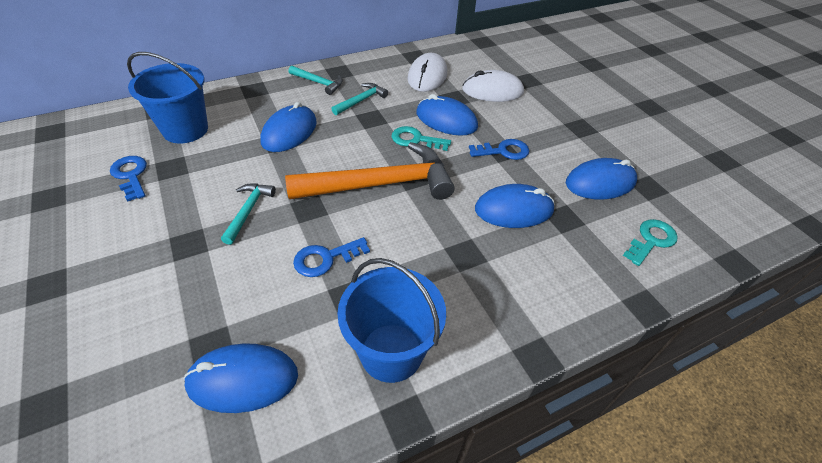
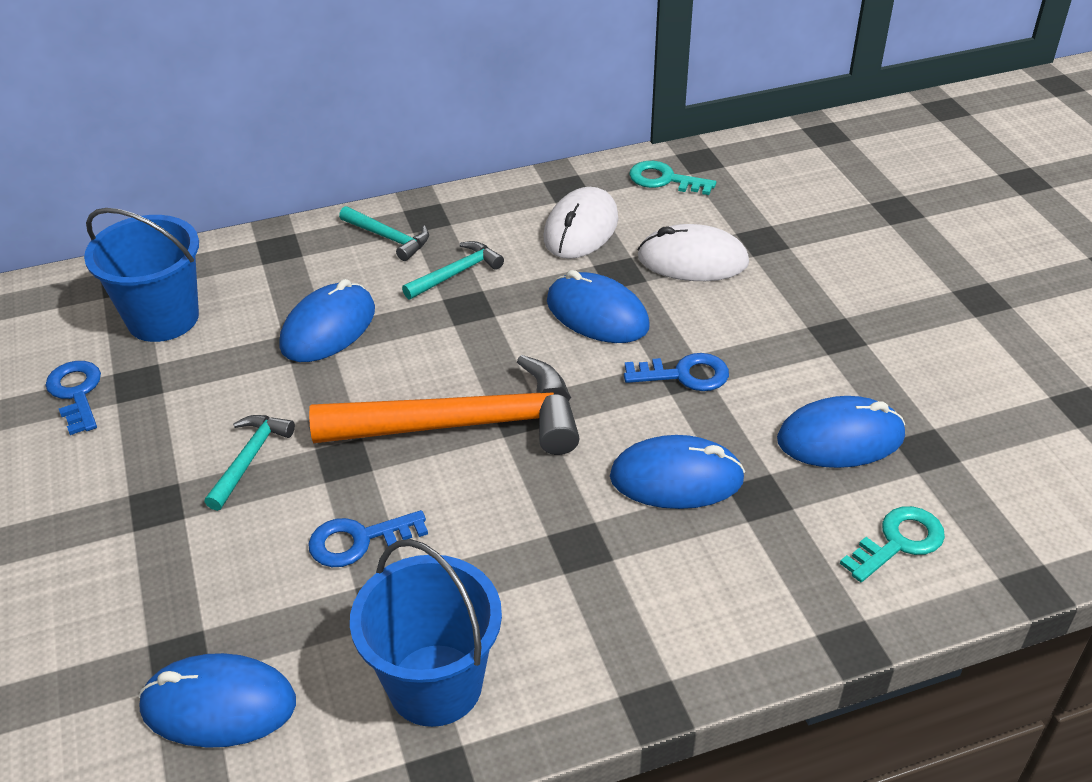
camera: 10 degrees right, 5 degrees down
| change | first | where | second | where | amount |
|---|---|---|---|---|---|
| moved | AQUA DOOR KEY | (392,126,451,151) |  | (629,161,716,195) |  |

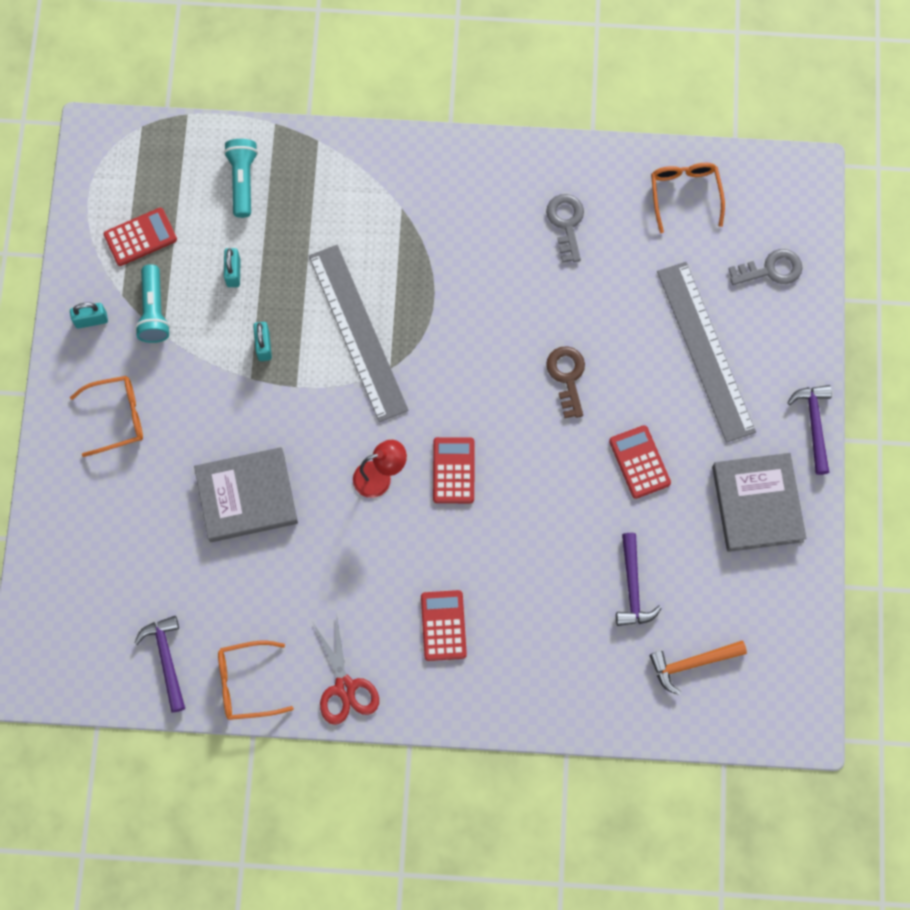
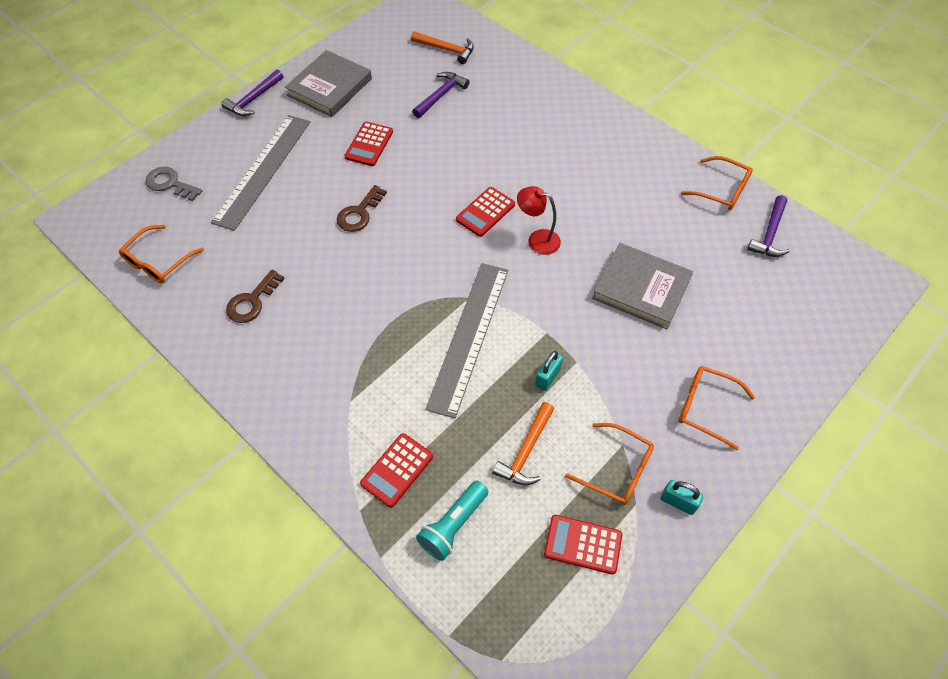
camera: 140 degrees left, 15 degrees down
| change | first | where | second | where | amount |
|---|---|---|---|---|---|
| replaced | AQUA TORCH | (135,264,170,343) | BRIGHT ORANGE GLASSES | (565,423,654,505) |  |
| replaced | AQUA PADLOCK | (224,248,241,287) | BRIGHT ORANGE CARPENTER'S HAMMER | (492,402,554,486) |  |
| removed | CRIMSON PAIR OF SCISSORS | (312,619,379,725) |  |  |  |
| moved | CRIMSON ADDING MACHINE | (421,590,467,661) |  | (360,433,433,508) |  |
| recoloured | GREY DOOR KEY | (546,194,584,263) | BROWN DOOR KEY | (226,270,285,323) |  |

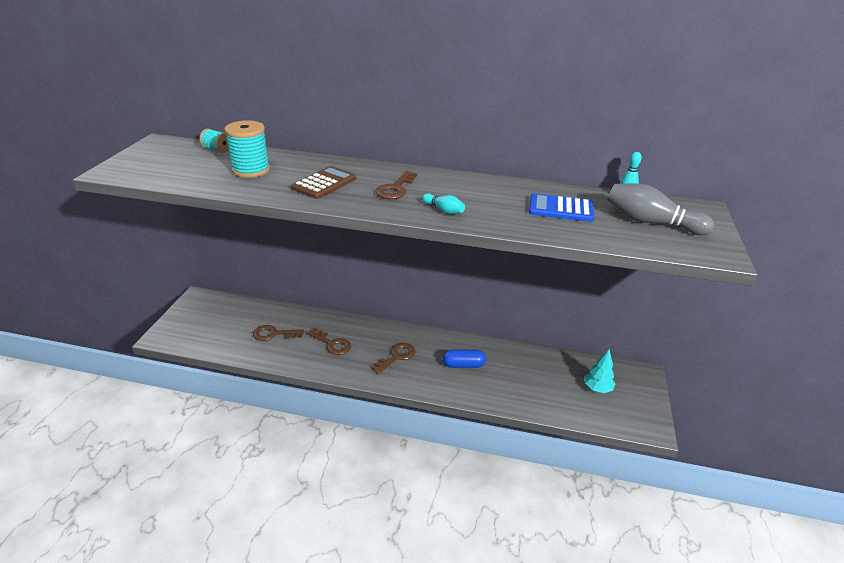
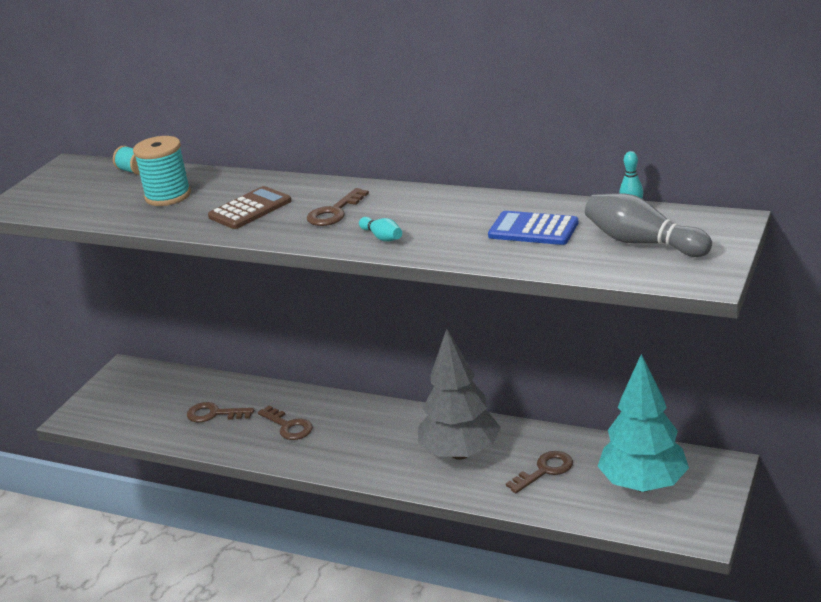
camera: 15 degrees right, 5 degrees down
| change | first | where | second | where | amount |
|---|---|---|---|---|---|
| moved | BROWN DOOR KEY | (371,343,415,374) |  | (506,451,573,493) |  |
| replaced | COBALT PILL SHAPE | (442,350,486,368) | GREY TREE | (418,329,501,460) |  |
| resized | AQUA TREE | (584,349,615,393) |  | (597,354,689,492) | x2.02 |

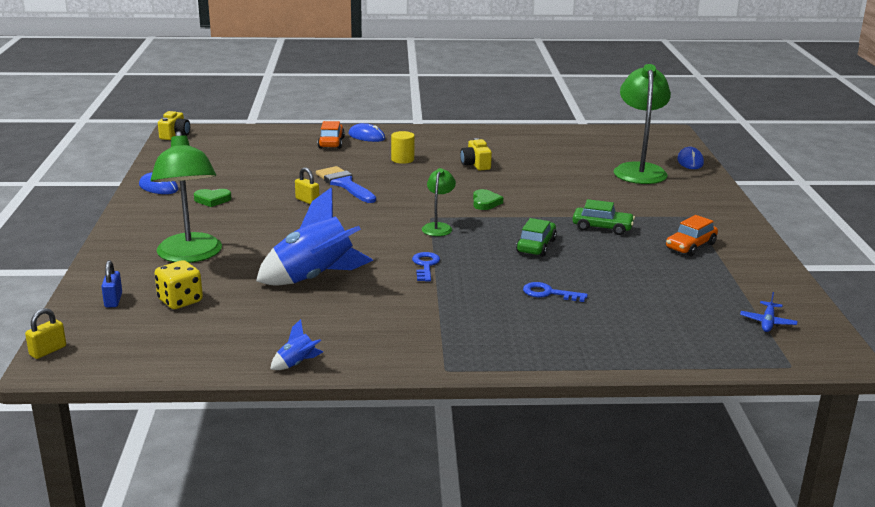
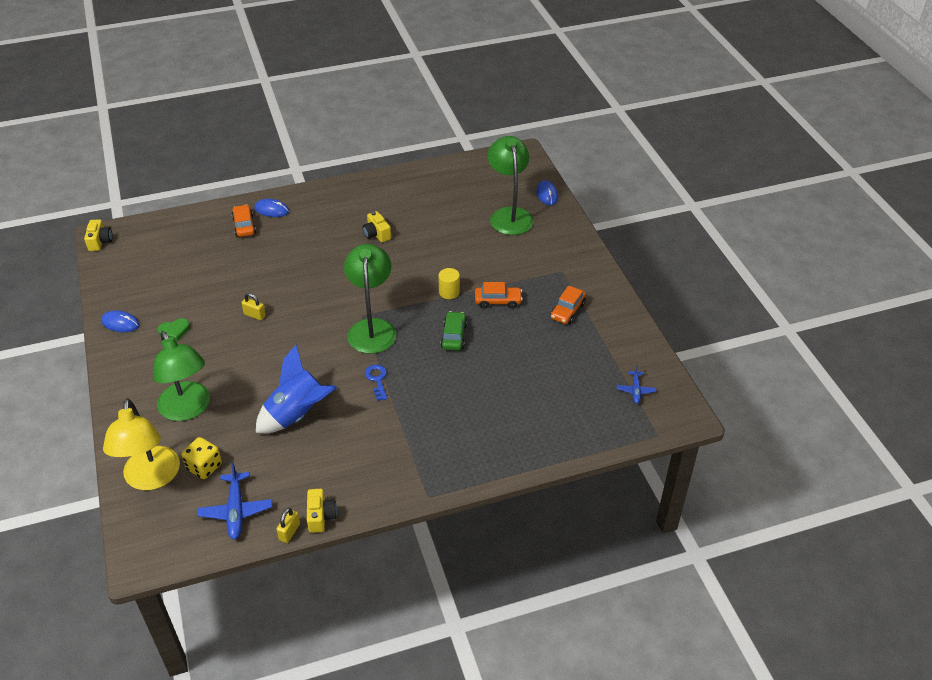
camera: 15 degrees left, 20 degrees up
| change | first | where | second | where | amount |
|---|---|---|---|---|---|
| moved | GOLDEN PADLOCK | (25,308,66,359) |  | (276,508,300,543) |  |
| replaced | COBALT PADLOCK | (101,260,122,308) | GOLDEN READING LAMP | (103,398,180,490) |  |
| replaced | COBALT ROCKET | (271,319,323,370) | GOLDEN CAMERA | (307,489,337,533) |  |
| removed | COBALT PAINTBRUSH | (316,166,376,203) |  |  |  |
| moved | GOLDEN CYLINDER SHAPE | (391,131,415,164) |  | (438,268,460,299) |  |
| resized | LEAF-GREEN READING LAMP | (422,168,456,236) |  | (344,244,397,354) | x1.98 |
| removed | LEAF-GREEN LOVE HEART | (473,189,503,210) |  |  |  |
| removed | COBALT DOOR KEY | (523,282,588,302) |  |  |  |
| recoloured | LEAF-GREEN AUTOMOBILE | (572,199,635,235) | BRIGHT ORANGE AUTOMOBILE | (475,282,523,309) |  |
| added |  |  | COBALT TOY PLANE | (197,462,272,540) |  |

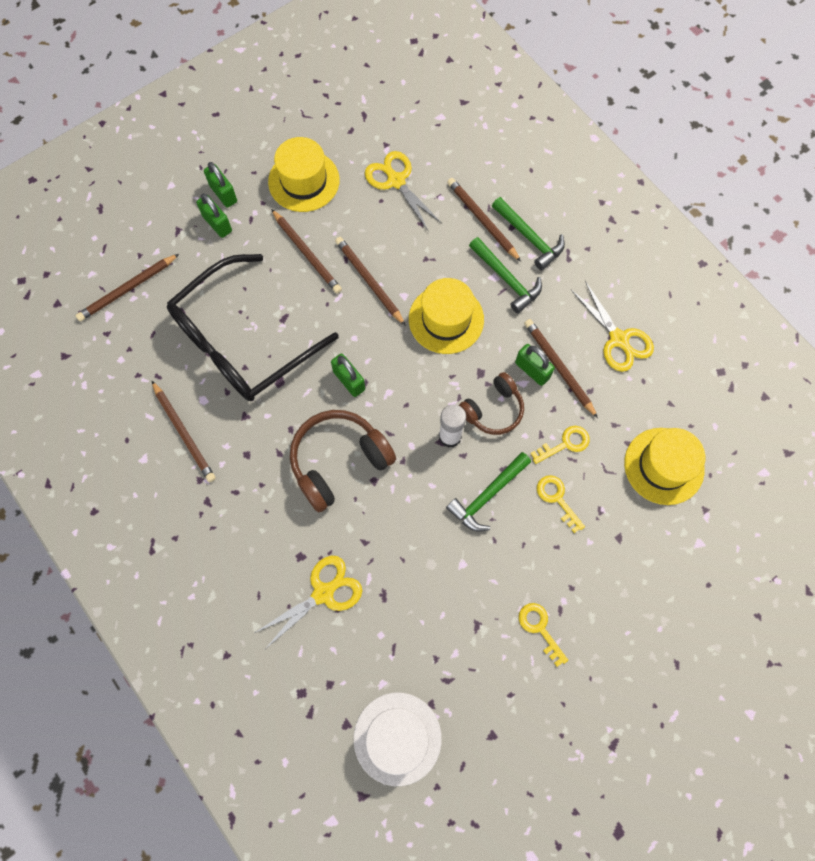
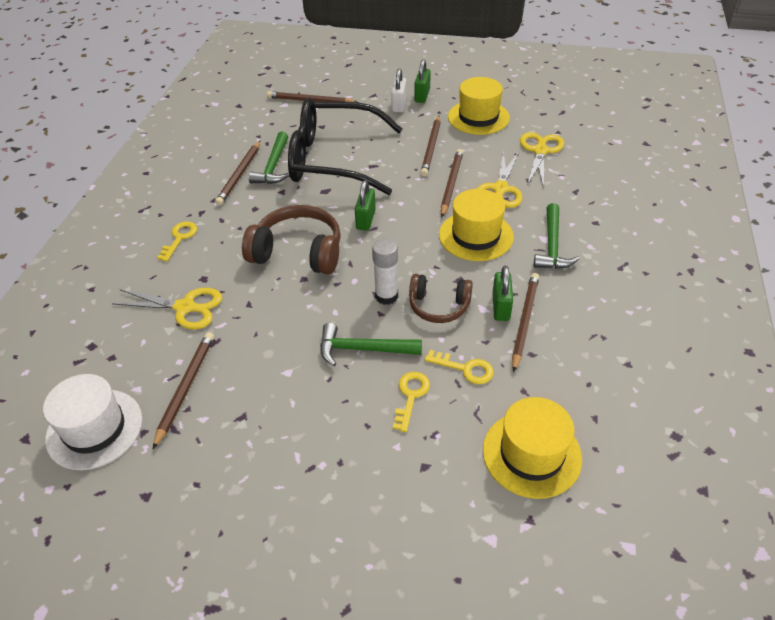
camera: 50 degrees right, 25 degrees down
| change | first | where | second | where | amount |
|---|---|---|---|---|---|
| recoloured | LEAF-GREEN PADLOCK | (196,193,232,238) | SNOW-WHITE PADLOCK | (391,68,407,112) |  |
| moved | BROWN LEAD PENCIL | (447,178,521,262) |  | (153,332,214,449) |  |
| moved | LEAF-GREEN CARPENTER'S HAMMER | (492,197,565,270) |  | (248,132,289,184) |  |
| moved | GOLDEN DOOR KEY | (519,603,568,667) |  | (157,222,197,262) |  |
| moved | GOLDEN PAIR OF SCISSORS | (571,281,654,372) |  | (477,150,523,208) |  |

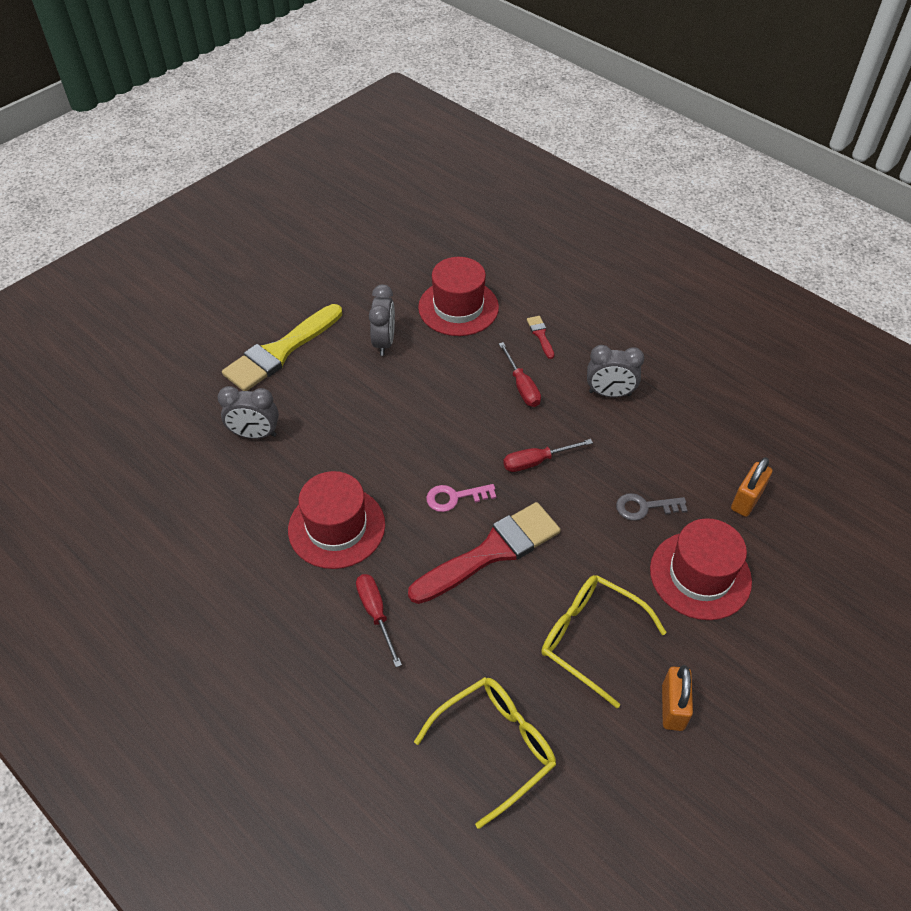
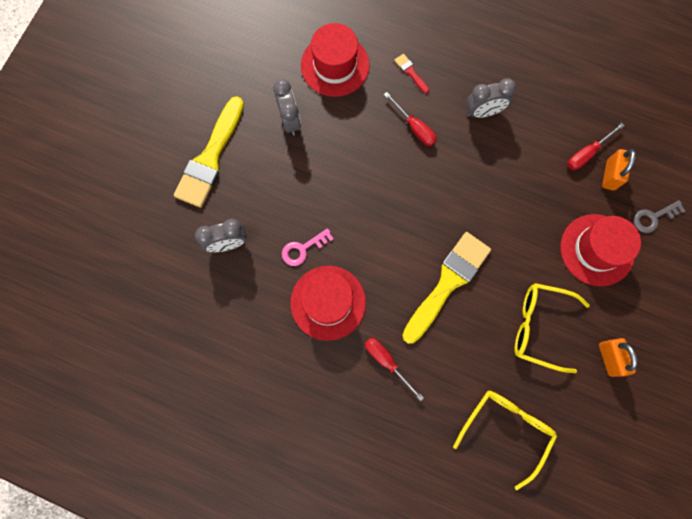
camera: 20 degrees left, 25 degrees up
| change | first | where | second | where | amount |
|---|---|---|---|---|---|
| recoloured | CRIMSON PAINTBRUSH | (408,502,560,604) | GOLDEN PAINTBRUSH | (402,232,491,344) |  |
| moved | ROSE-PINK DOOR KEY | (426,484,496,512) |  | (282,228,333,266) |  |
| moved | CRIMSON HAND SCREWDRIVER | (503,439,593,472) |  | (567,123,625,170) |  |
| moved | GREY DOOR KEY | (616,493,688,521) |  | (633,200,685,233) |  |

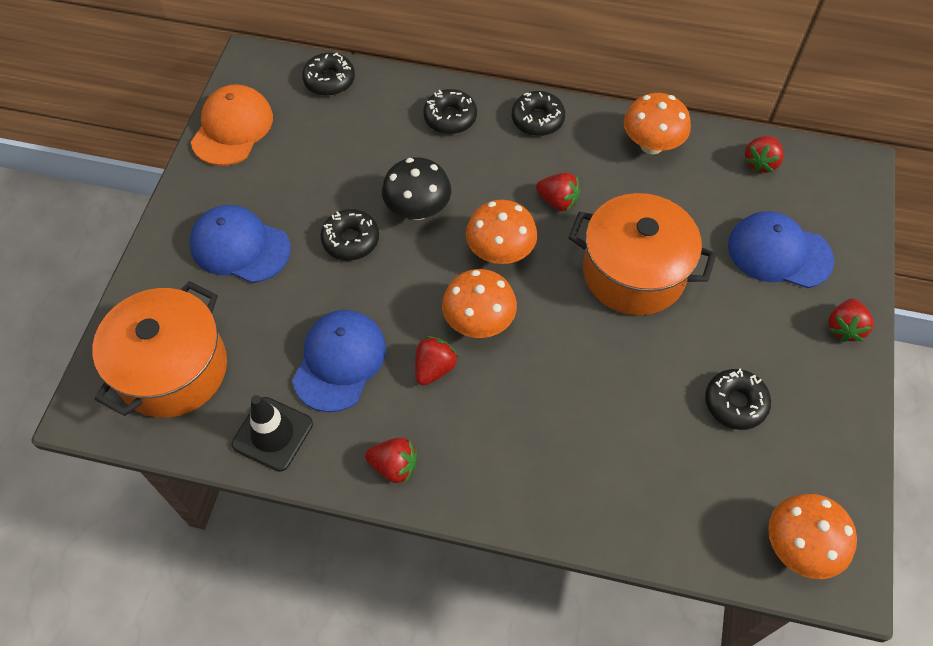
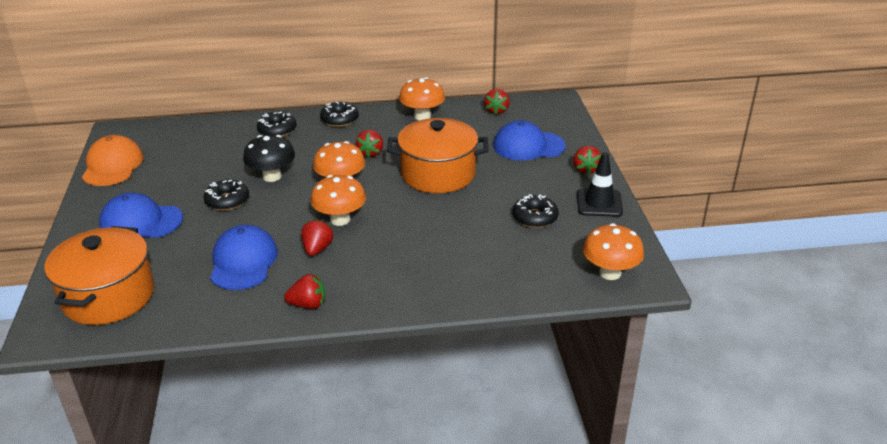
camera: 20 degrees left, 25 degrees down
| change | first | where | second | where | amount |
|---|---|---|---|---|---|
| moved | EBONY TRAFFIC CONE | (232,395,313,472) |  | (577,152,623,217) |  |
| removed | EBONY DOUGHNUT | (302,53,355,96) |  |  |  |
| turned | CRIMSON STRAWBERRY | (536,173,580,211) |  | (356,130,383,158) | 90 degrees clockwise |

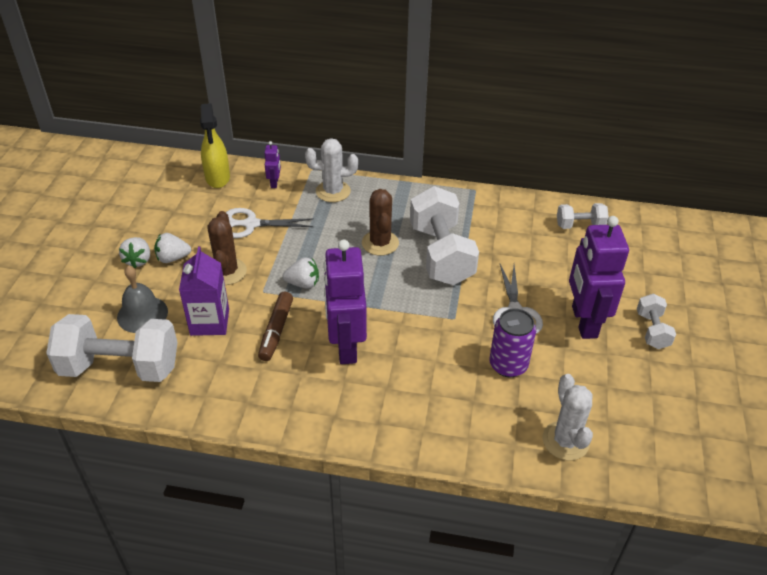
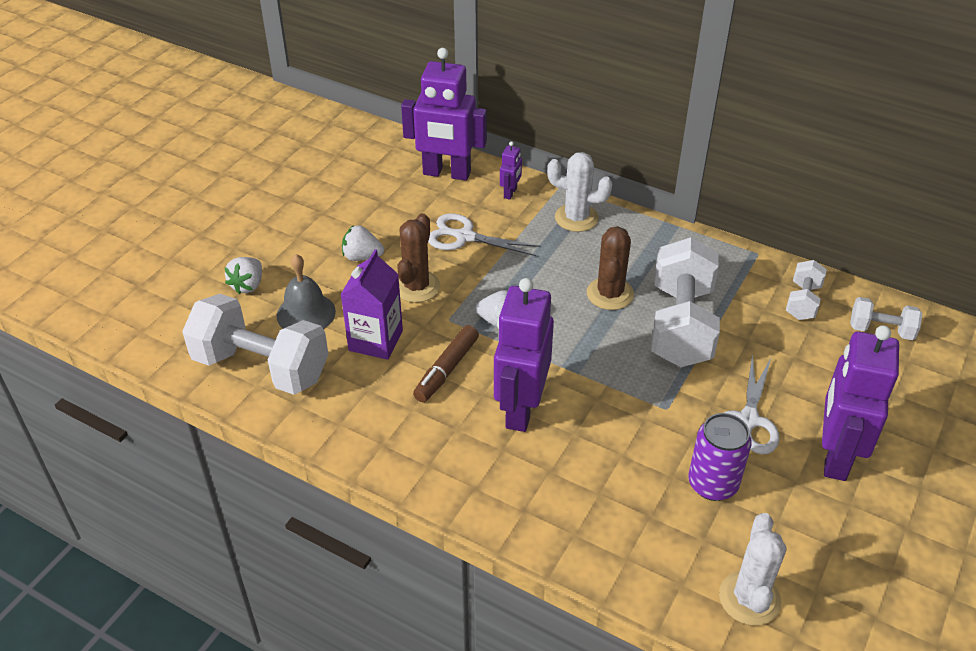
camera: 20 degrees right, 0 degrees up
| change | first | where | second | where | amount |
|---|---|---|---|---|---|
| moved | SNOW-WHITE STRAWBERRY | (119,237,150,268) |  | (224,257,262,294) |  |
| replaced | GOLDEN SPRAYER | (200,103,230,188) | PURPLE ROBOT | (401,48,487,181) |  |
| moved | SNOW-WHITE DUMBBELL | (637,294,676,349) |  | (786,260,827,320) |  |

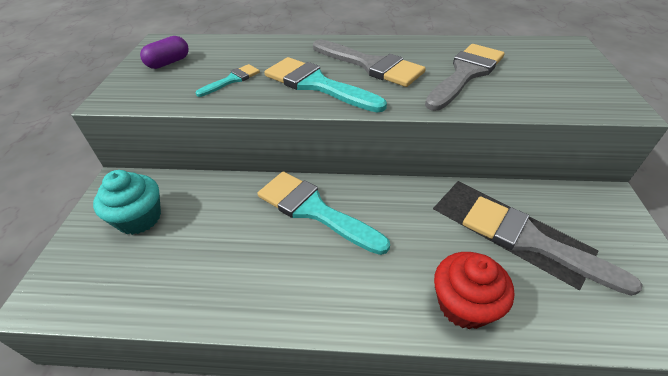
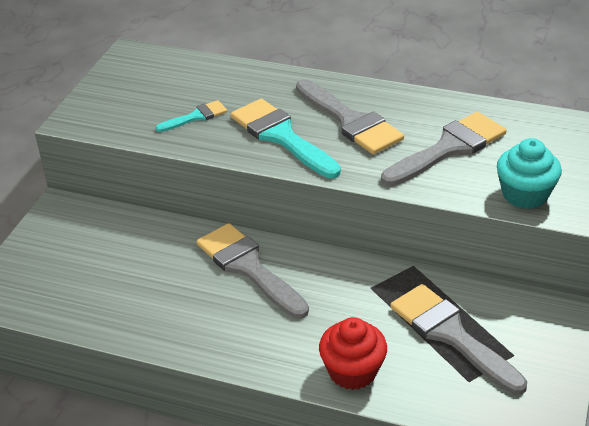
camera: 15 degrees right, 5 degrees down
| change | first | where | second | where | amount |
|---|---|---|---|---|---|
| moved | AQUA CUPCAKE | (93,170,161,235) |  | (497,138,562,209) |  |
| removed | PURPLE PILL SHAPE | (140,36,189,69) |  |  |  |
| recoloured | AQUA PAINTBRUSH | (257,171,390,255) | GREY PAINTBRUSH | (197,223,309,319) |  |

